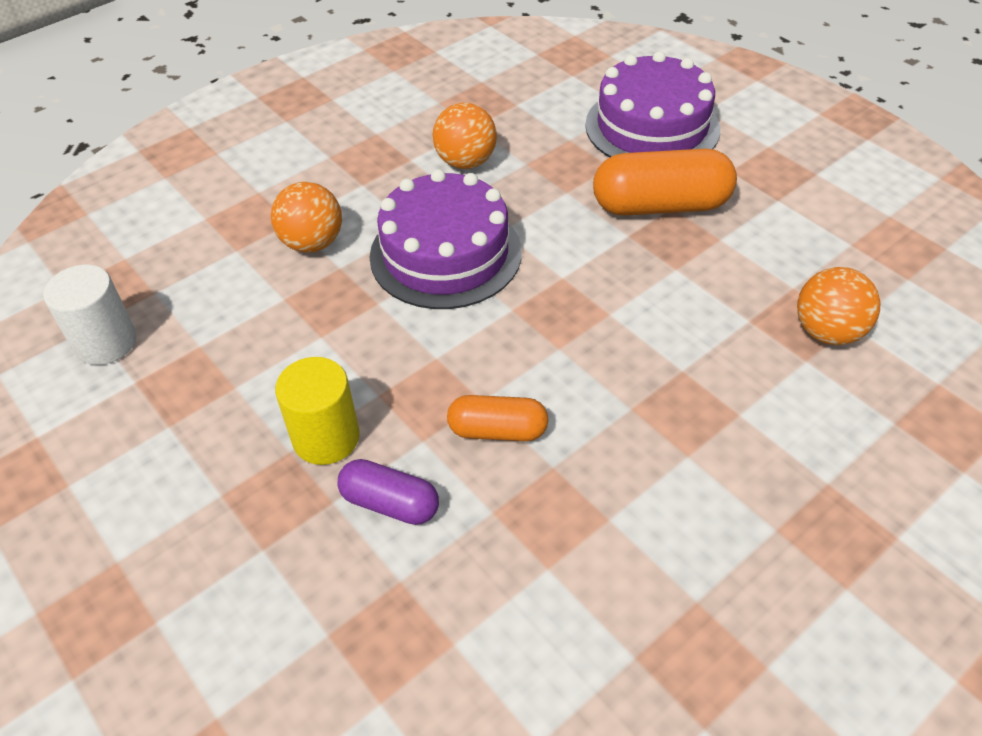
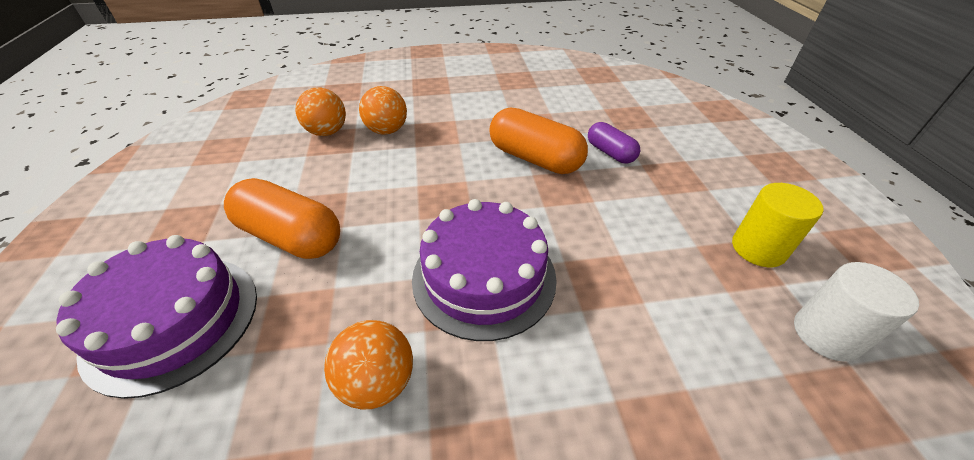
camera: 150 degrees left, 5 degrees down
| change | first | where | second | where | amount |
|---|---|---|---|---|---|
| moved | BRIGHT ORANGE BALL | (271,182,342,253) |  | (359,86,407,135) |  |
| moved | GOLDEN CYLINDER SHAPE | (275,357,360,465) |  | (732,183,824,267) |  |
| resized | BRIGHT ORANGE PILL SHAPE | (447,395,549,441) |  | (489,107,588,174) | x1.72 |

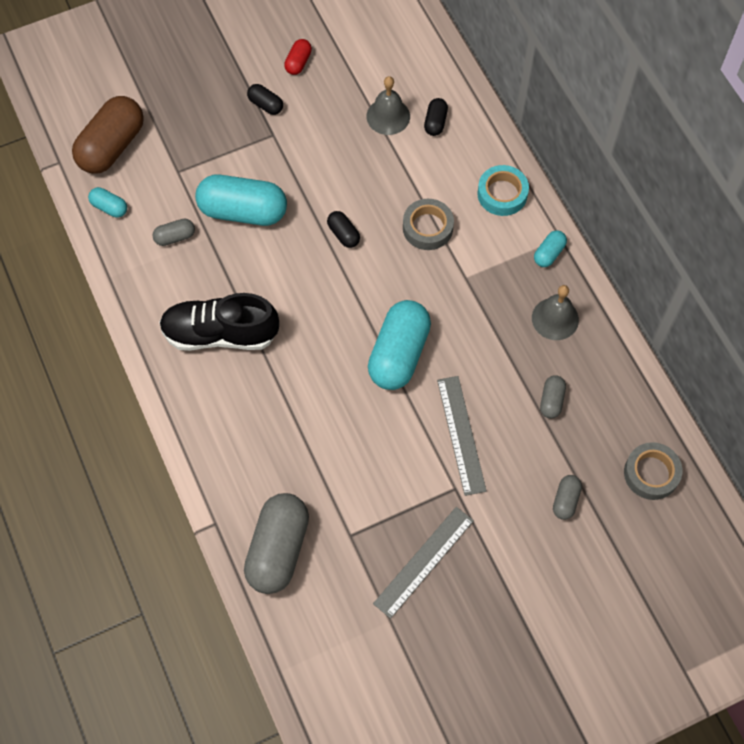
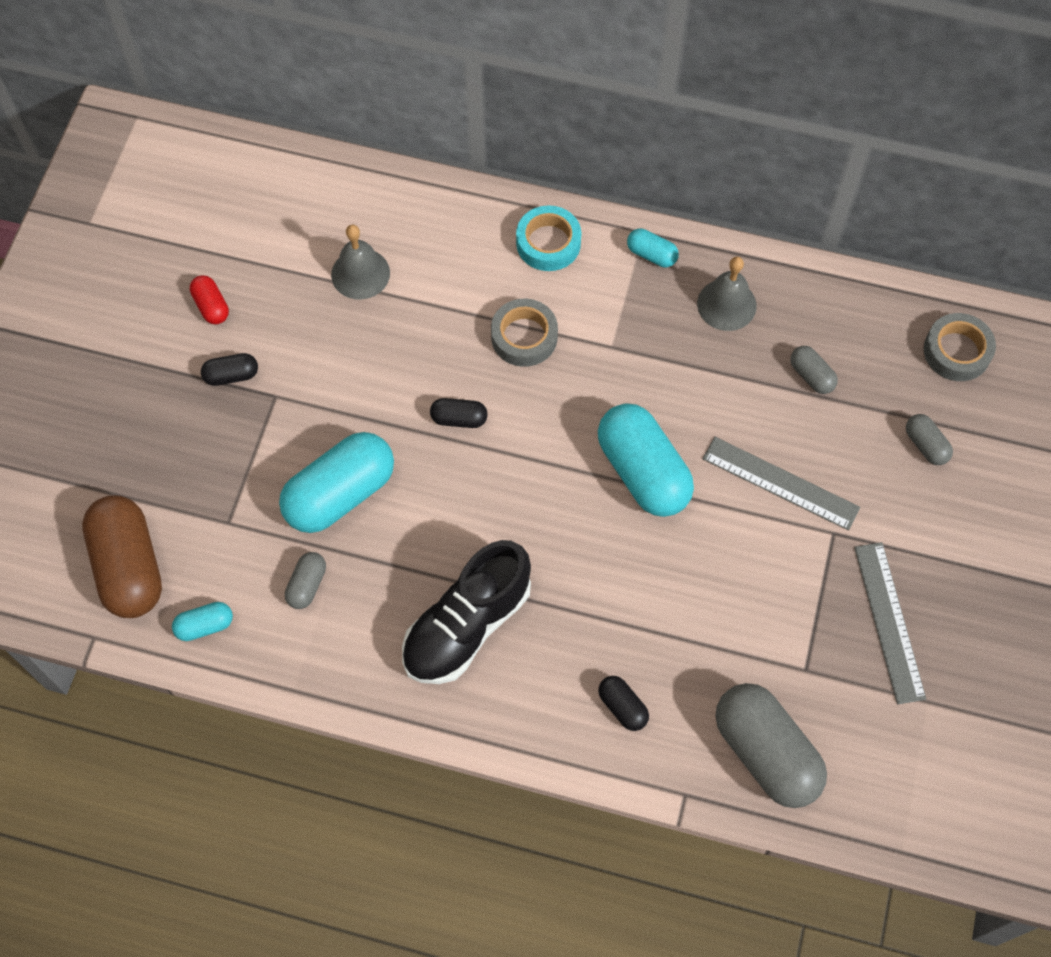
camera: 50 degrees left, 0 degrees up
| change | first | where | second | where | amount |
|---|---|---|---|---|---|
| moved | EBONY PILL SHAPE | (424,98,448,136) |  | (598,676,649,731) |  |
| turned | AQUA PILL SHAPE | (534,230,567,267) |  | (627,228,679,267) | 45 degrees counterclockwise |

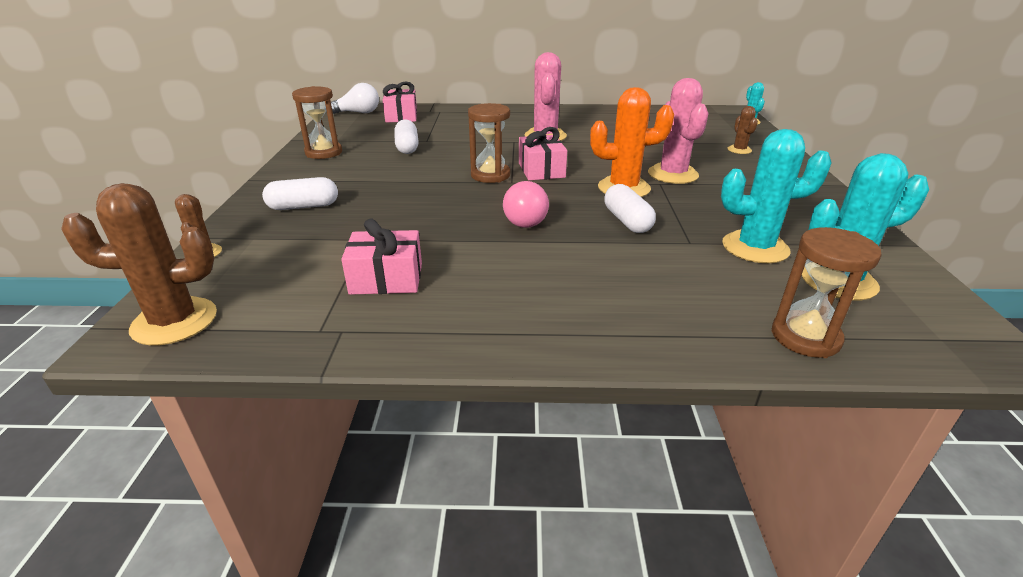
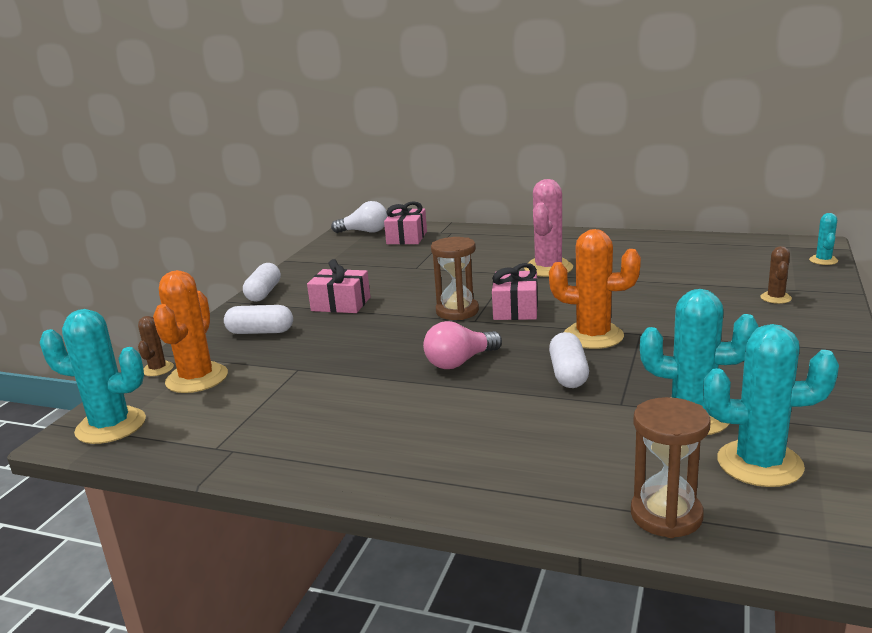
camera: 20 degrees right, 10 degrees down
| change | first | where | second | where | amount |
|---|---|---|---|---|---|
| recoloured | BROWN CACTUS | (61,183,217,345) | AQUA CACTUS | (40,309,146,444) |  |
| removed | BROWN SANDGLASS | (292,86,342,159) |  |  |  |
| moved | ROSE-PINK PRESENT | (341,218,422,295) |  | (307,259,370,313) |  |
| moved | SNOW-WHITE PILL SHAPE | (395,119,419,154) |  | (243,263,281,302) |  |
| turned | ROSE-PINK BULB | (503,181,549,228) |  | (423,321,502,369) | 45 degrees clockwise |
| removed | ROSE-PINK CACTUS | (648,78,709,184) |  |  |  |
| added |  |  | BRIGHT ORANGE CACTUS | (153,270,228,393) |  |

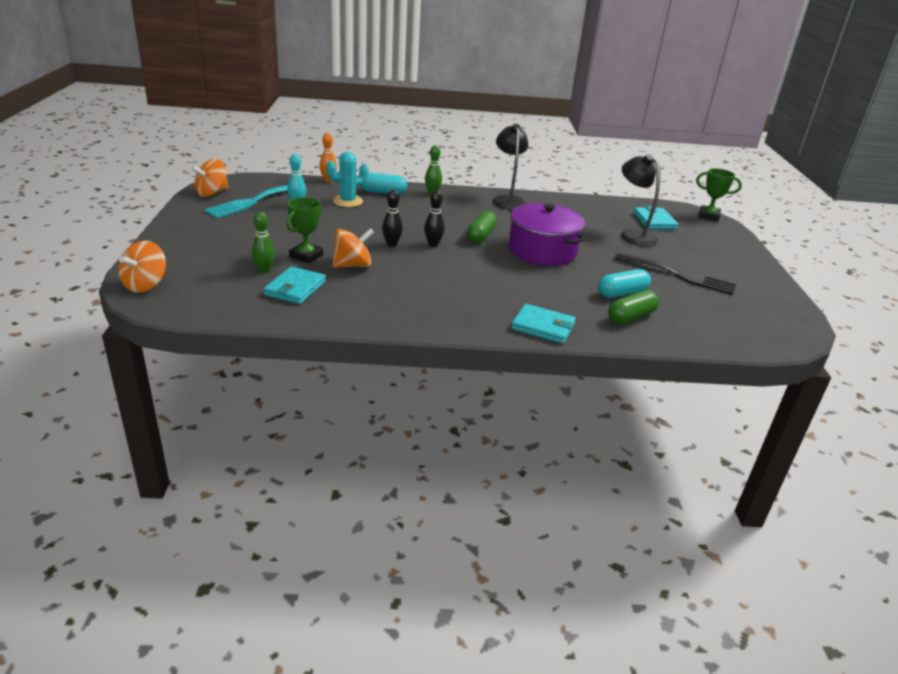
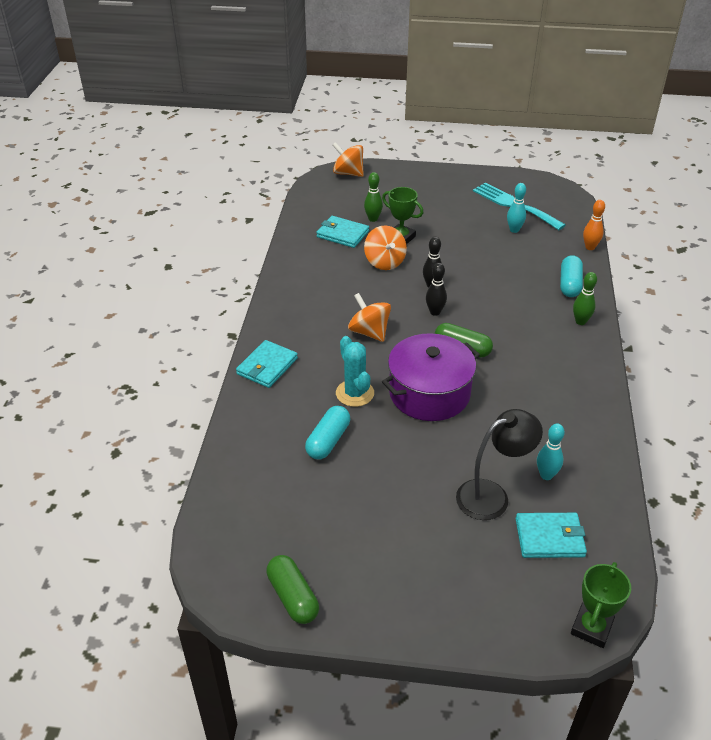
camera: 100 degrees right, 10 degrees up
| change | first | where | second | where | amount |
|---|---|---|---|---|---|
| moved | BRIGHT ORANGE SPINNING TOP | (191,159,228,197) |  | (348,293,391,342) |  |
| moved | AQUA CACTUS | (326,152,369,207) |  | (336,336,374,407) |  |
| removed | EBONY READING LAMP | (492,124,528,210) |  |  |  |
| turned | AQUA PILL SHAPE | (598,269,651,298) |  | (305,406,350,459) | 45 degrees clockwise |
| moved | LEAF-GREEN PILL SHAPE | (608,290,659,324) |  | (266,555,319,624) |  |
| removed | EBONY TABLE FORK | (615,253,737,295) |  |  |  |
| added |  |  | AQUA SKITTLE | (537,423,565,480) |  |

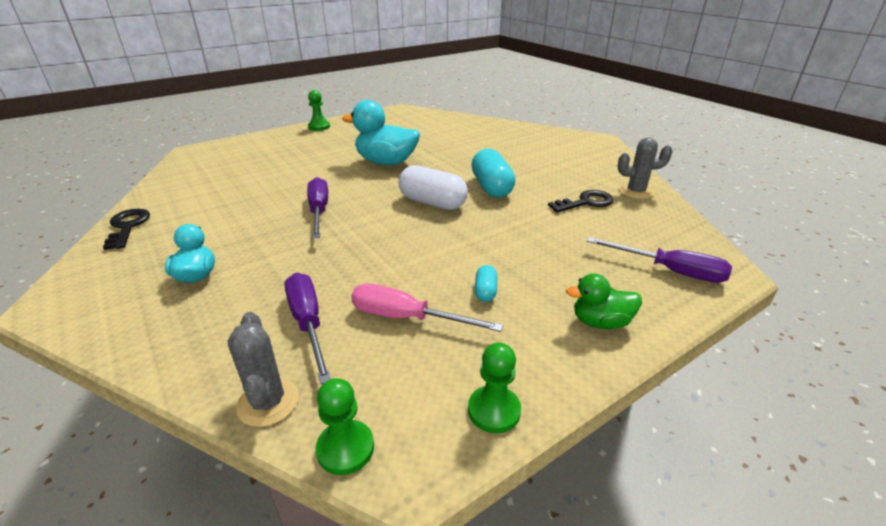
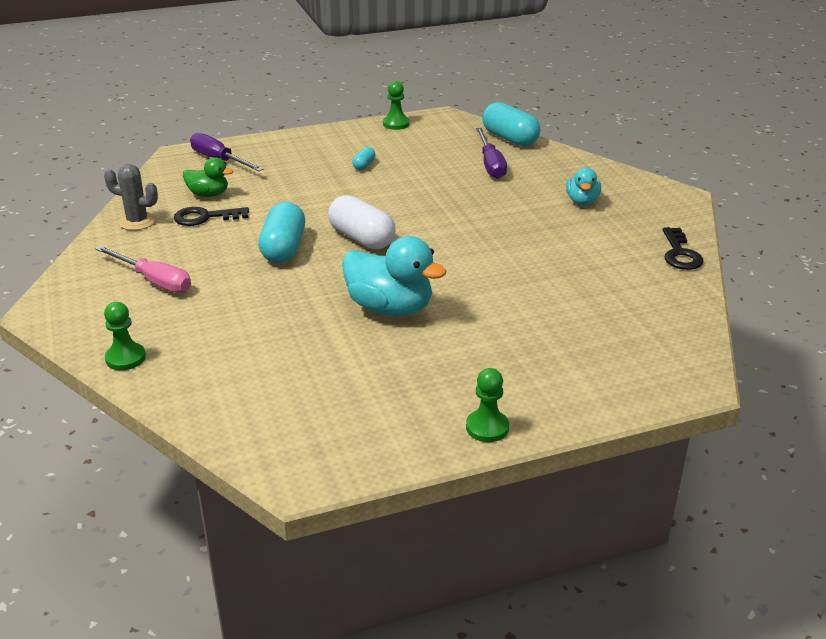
camera: 165 degrees left, 0 degrees up
| change | first | where | second | where | amount |
|---|---|---|---|---|---|
| replaced | GREY CACTUS | (228,312,299,427) | AQUA PILL SHAPE | (482,102,540,146) |  |
| removed | PURPLE HAND SCREWDRIVER | (307,177,328,239) |  |  |  |
| moved | LEAF-GREEN PAWN | (316,378,374,475) |  | (104,302,146,370) |  |
| moved | ROSE-PINK HAND SCREWDRIVER | (351,284,503,332) |  | (95,246,191,293) |  |
| moved | LEAF-GREEN TOY DUCK | (566,273,642,329) |  | (183,157,233,197) |  |

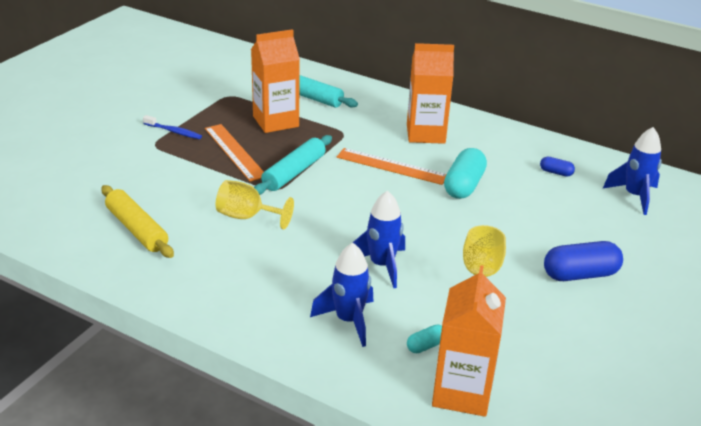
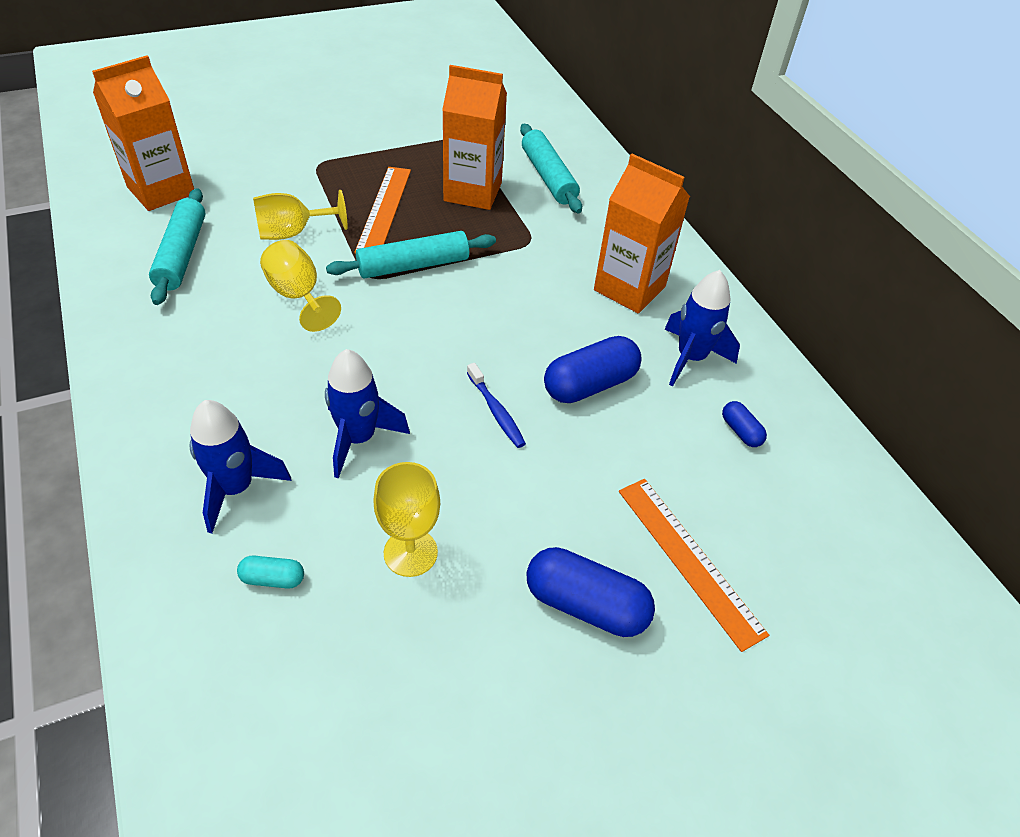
camera: 35 degrees right, 15 degrees up
| change | first | where | second | where | amount |
|---|---|---|---|---|---|
| recoloured | GOLDEN DOUGH ROLLER | (101,185,174,258) | AQUA DOUGH ROLLER | (149,188,205,305) |  |
| moved | COBALT DENTAL BRUSH | (143,115,202,139) |  | (467,363,526,448) |  |
| moved | BRIGHT ORANGE STRAIGHTEDGE | (337,148,446,185) |  | (619,479,769,652) |  |
| moved | BRIGHT ORANGE CARTON | (432,265,506,417) |  | (92,55,194,211) |  |
| recoloured | AQUA PILL SHAPE | (444,148,487,199) | COBALT PILL SHAPE | (544,336,642,403) |  |
| moved | COBALT ROCKET | (603,127,662,215) |  | (664,270,740,387) |  |
| added |  |  | GOLDEN CHALICE | (253,190,348,240) |  |

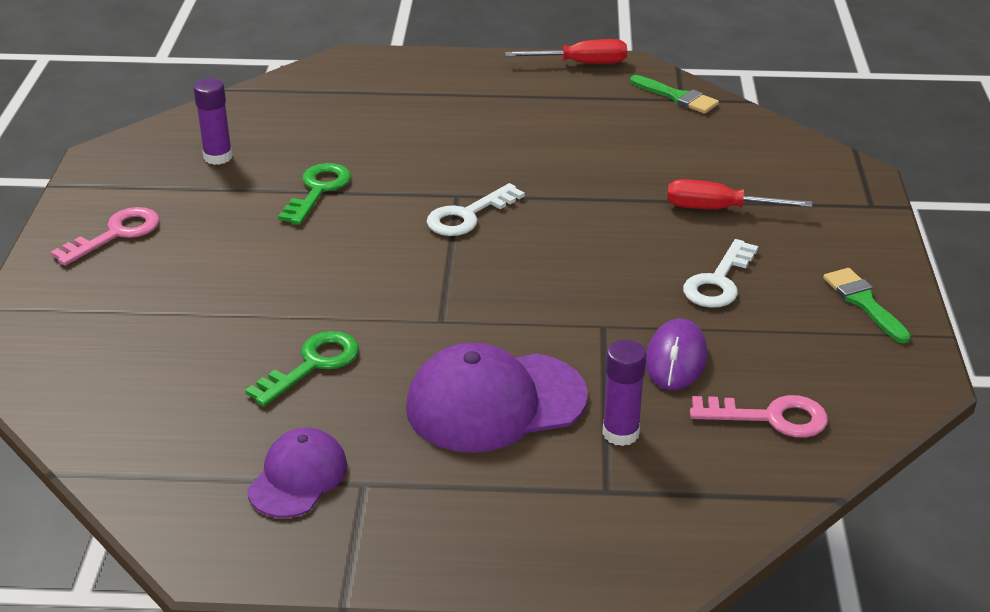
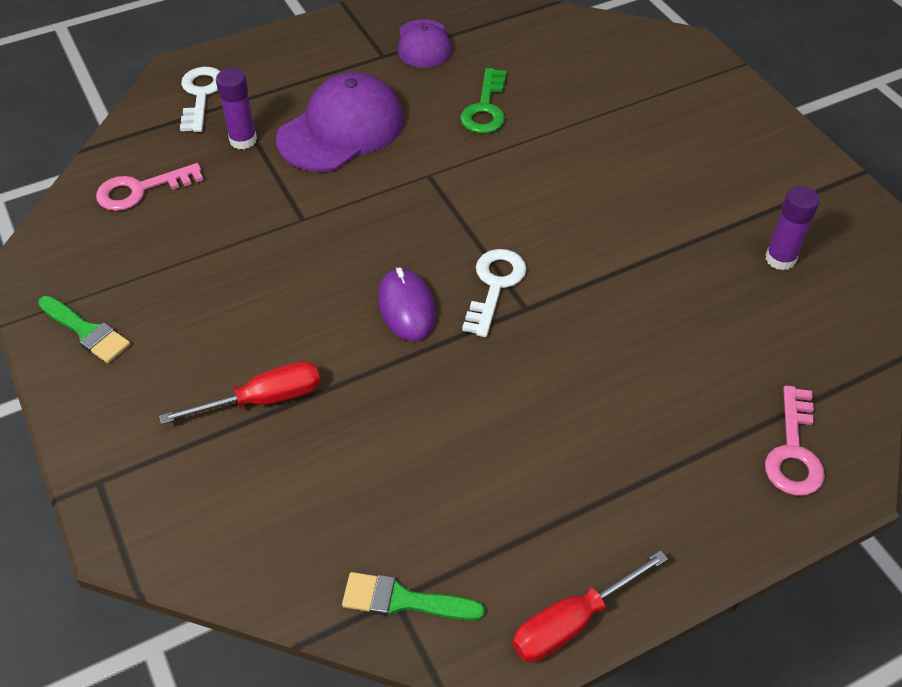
camera: 150 degrees right, 15 degrees up
| change | first | where | second | where | amount |
|---|---|---|---|---|---|
| moved | ROSE-PINK DOOR KEY | (51,207,160,265) |  | (765,385,825,496) |  |
| removed | LEAF-GREEN DOOR KEY | (278,163,351,225) |  |  |  |
| moved | PURPLE PC MOUSE | (646,319,708,390) |  | (378,267,436,341) |  |
| moved | SNOW-WHITE DOOR KEY | (683,239,758,308) |  | (180,67,220,132) |  |

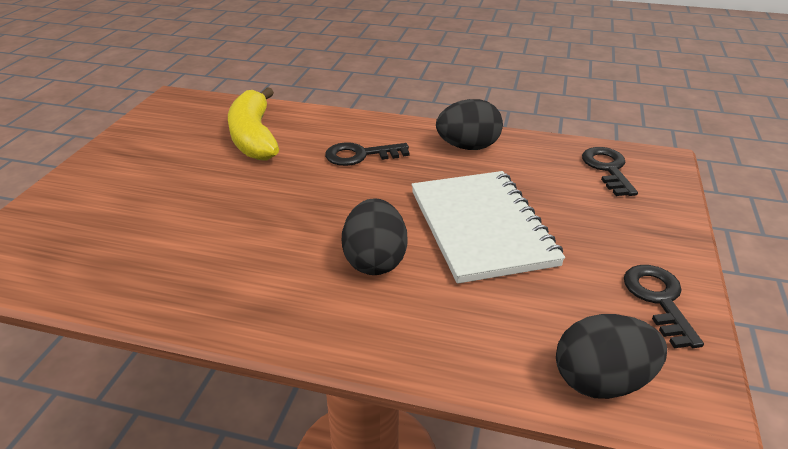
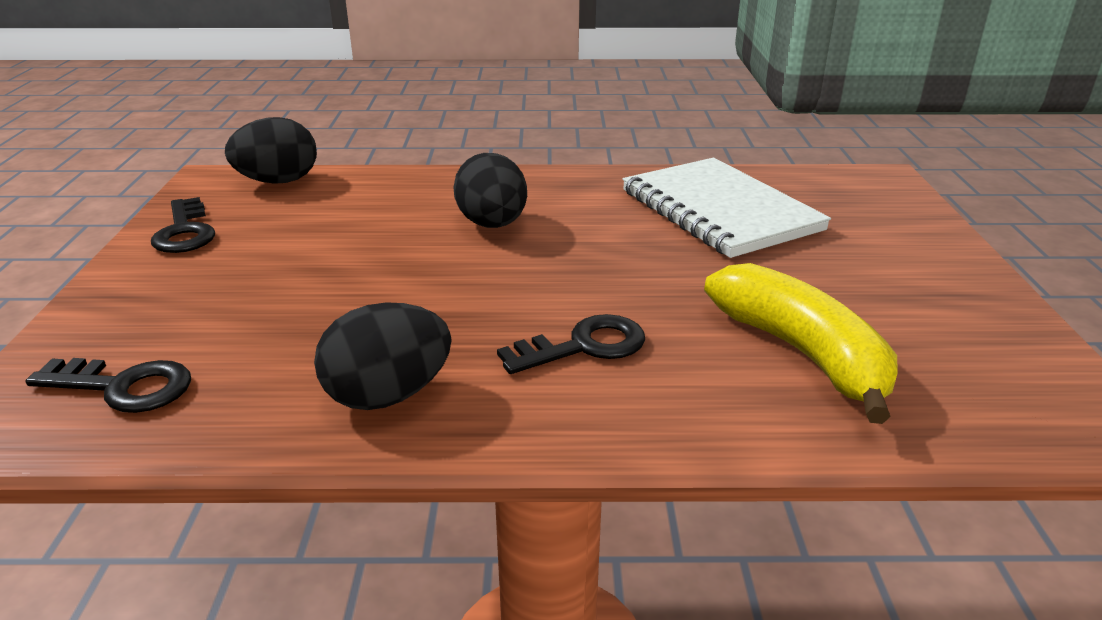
camera: 165 degrees right, 5 degrees down
| change | first | where | second | where | amount |
|---|---|---|---|---|---|
| moved | SNOW-WHITE NOTEPAD | (412,171,565,284) |  | (622,158,831,258) |  |
| turned | EBONY DOOR KEY | (582,147,638,196) |  | (26,358,191,413) | 60 degrees counterclockwise |

